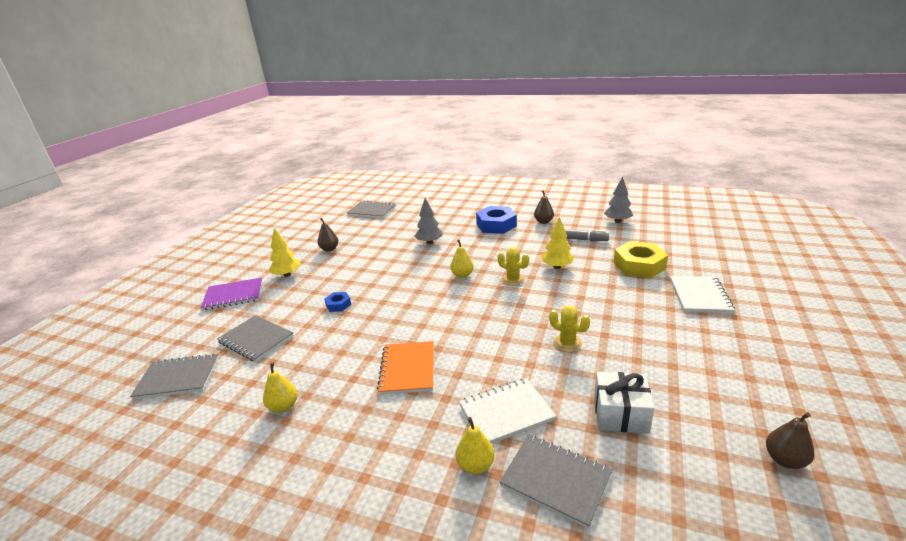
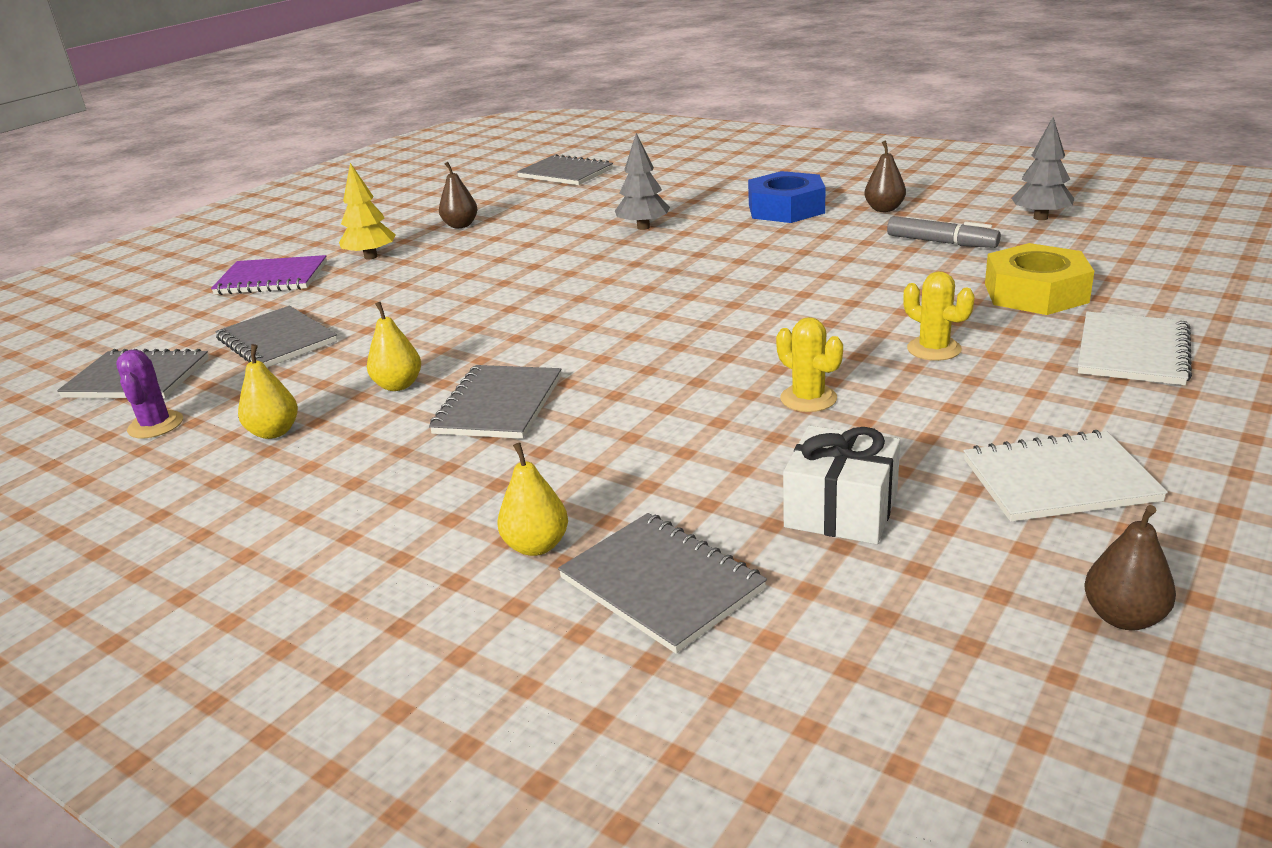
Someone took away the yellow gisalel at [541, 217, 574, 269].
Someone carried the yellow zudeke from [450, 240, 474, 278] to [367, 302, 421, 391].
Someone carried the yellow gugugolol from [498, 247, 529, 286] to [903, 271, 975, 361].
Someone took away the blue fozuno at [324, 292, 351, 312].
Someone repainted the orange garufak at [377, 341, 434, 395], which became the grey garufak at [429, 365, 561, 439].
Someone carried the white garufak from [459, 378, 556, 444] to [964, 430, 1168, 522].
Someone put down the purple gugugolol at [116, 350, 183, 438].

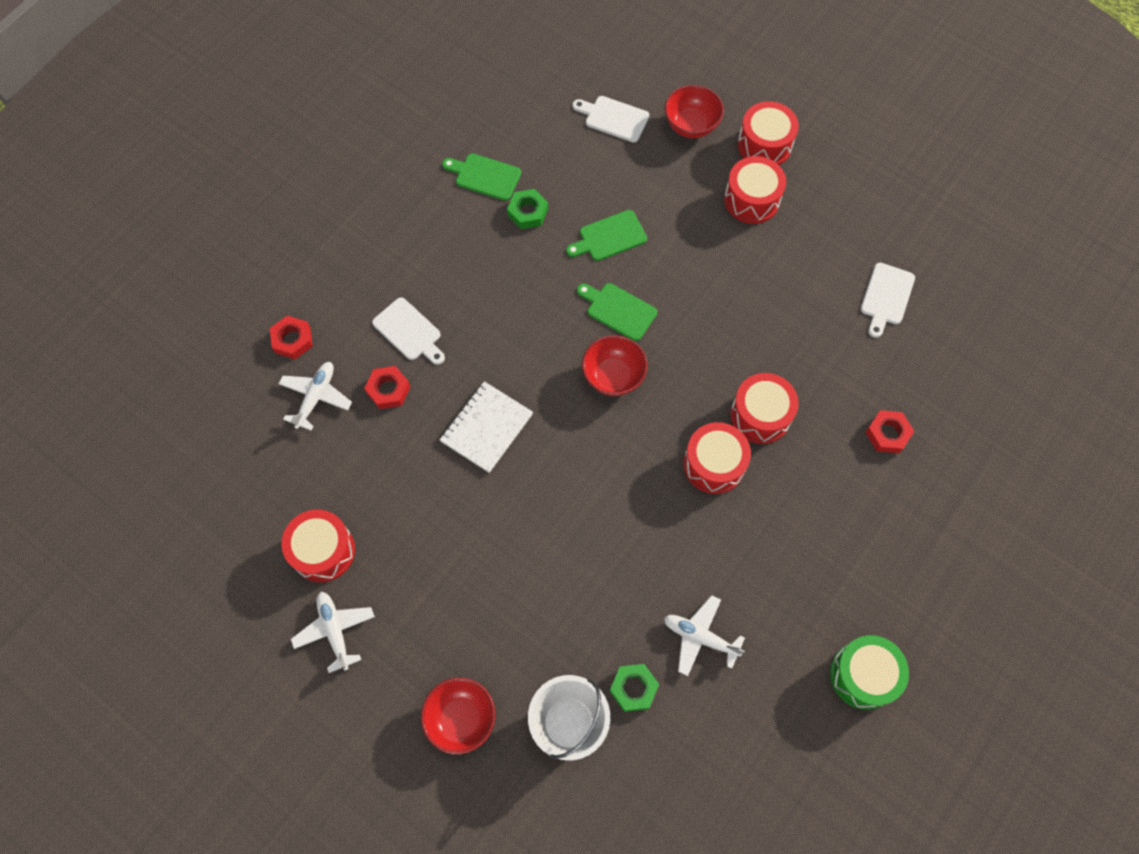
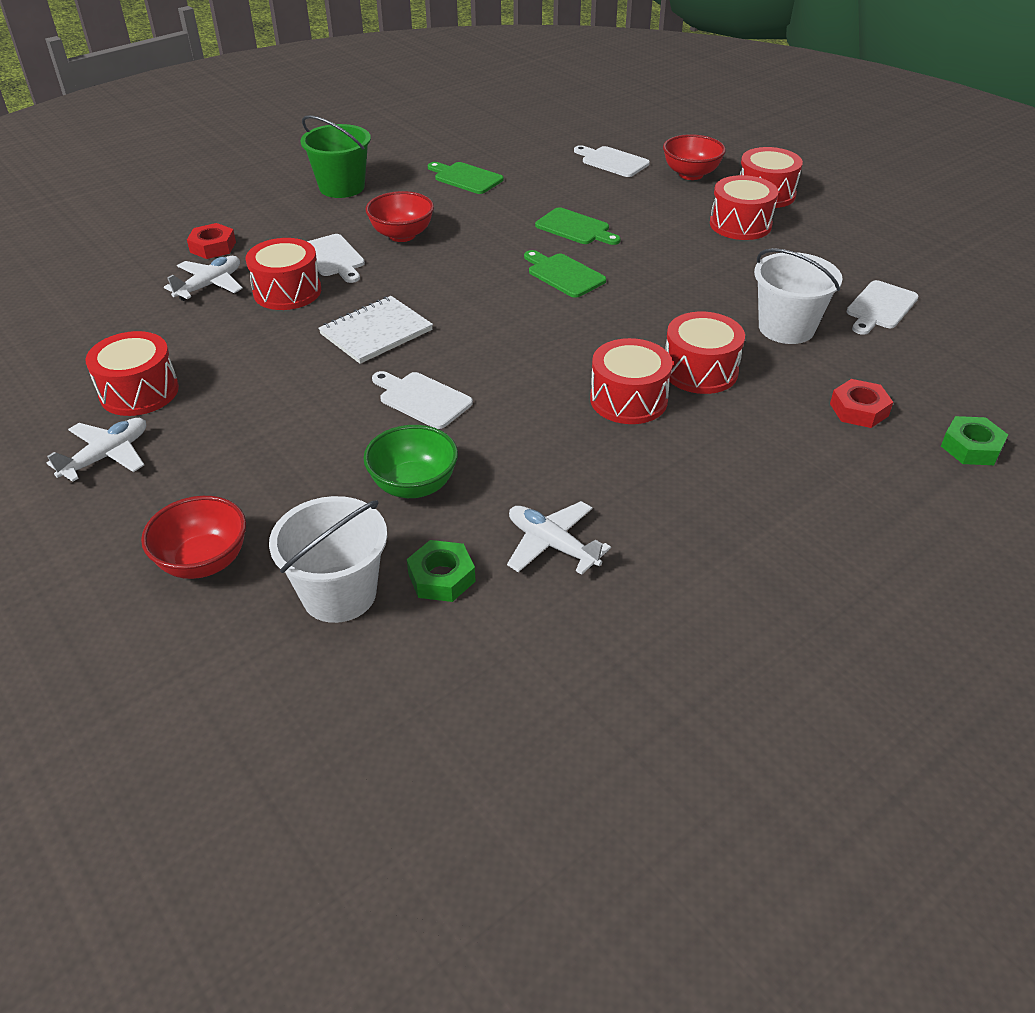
Someone carried the green fozuno from [507, 189, 548, 229] to [941, 416, 1008, 465].
Someone rotated the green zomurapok at [566, 210, 647, 261] by 135 degrees counterclockwise.
Someone carried the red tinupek from [582, 335, 648, 396] to [366, 191, 434, 242].
Someone swapped the red fozuno at [364, 366, 410, 409] for the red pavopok at [246, 238, 321, 310].
Someone rotated the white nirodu at [291, 592, 375, 673] by 45 degrees clockwise.
Someone took away the green pavopok at [830, 635, 909, 710].
Someone put down the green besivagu at [301, 115, 371, 198].
Someone put down the white besivagu at [754, 248, 842, 344].
Someone put down the white zomurapok at [372, 371, 473, 429].
Someone put down the green tinupek at [363, 425, 458, 498].

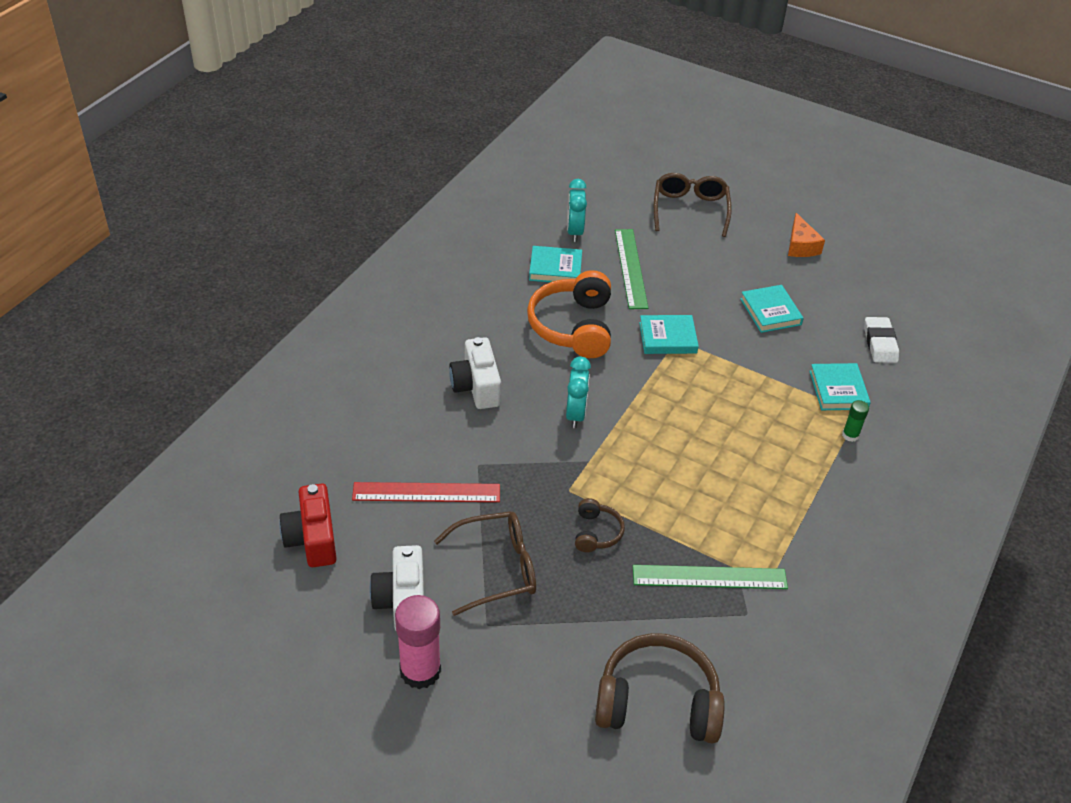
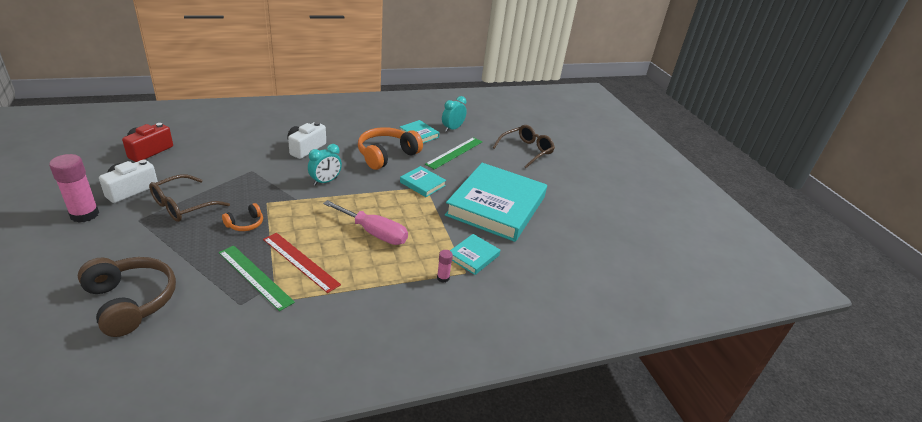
Someone took away the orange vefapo at [788, 213, 825, 257].
Someone scaled the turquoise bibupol at [740, 285, 804, 333] by 2.37.
Someone took away the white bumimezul at [864, 317, 899, 363].
Someone repainted the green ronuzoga at [842, 400, 869, 442], which became the pink ronuzoga at [437, 250, 453, 283].
Someone carried the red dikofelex from [352, 482, 500, 502] to [263, 233, 341, 293].
Someone repainted the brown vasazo at [575, 498, 625, 552], which became the orange vasazo at [222, 203, 263, 231].
Someone rotated the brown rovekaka at [434, 511, 536, 616] by 105 degrees clockwise.
Someone put down the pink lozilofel at [323, 200, 408, 245].

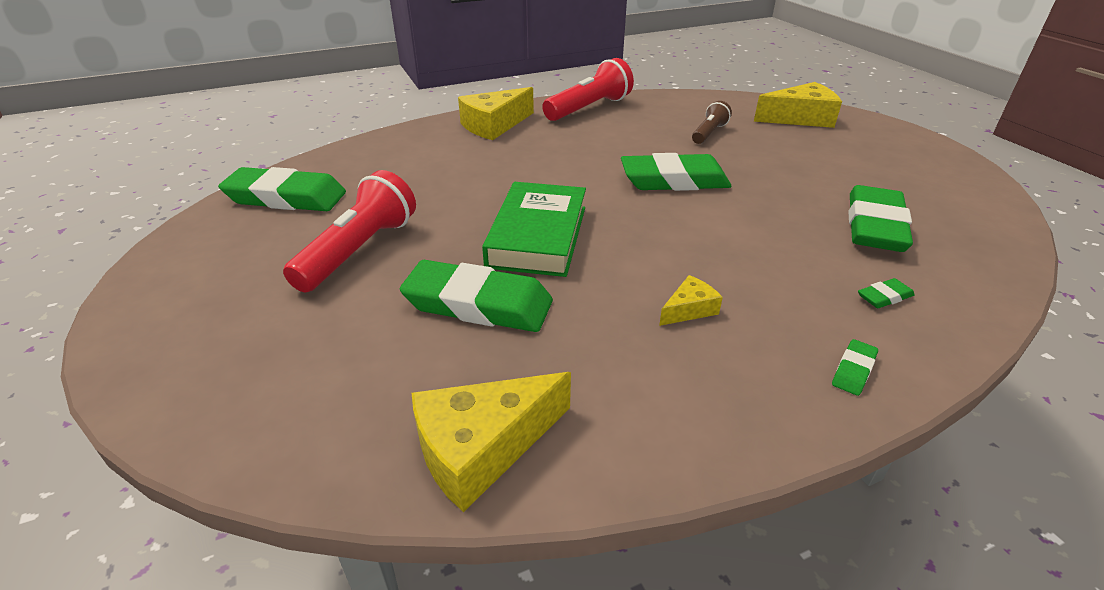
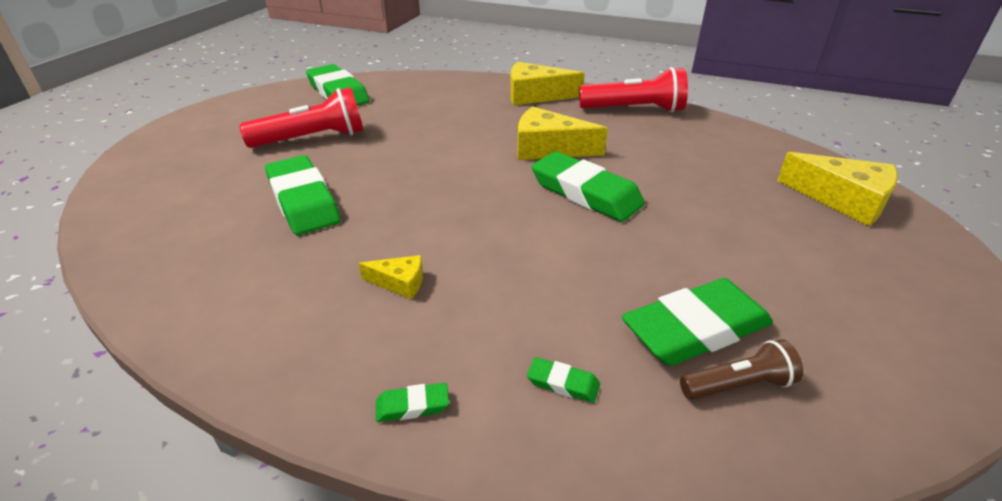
Someone carried the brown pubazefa from [692, 101, 732, 144] to [680, 339, 803, 400].
Someone took away the green bibupol at [482, 182, 586, 277].
Someone carried the yellow vefapo from [412, 372, 571, 512] to [517, 106, 608, 160].

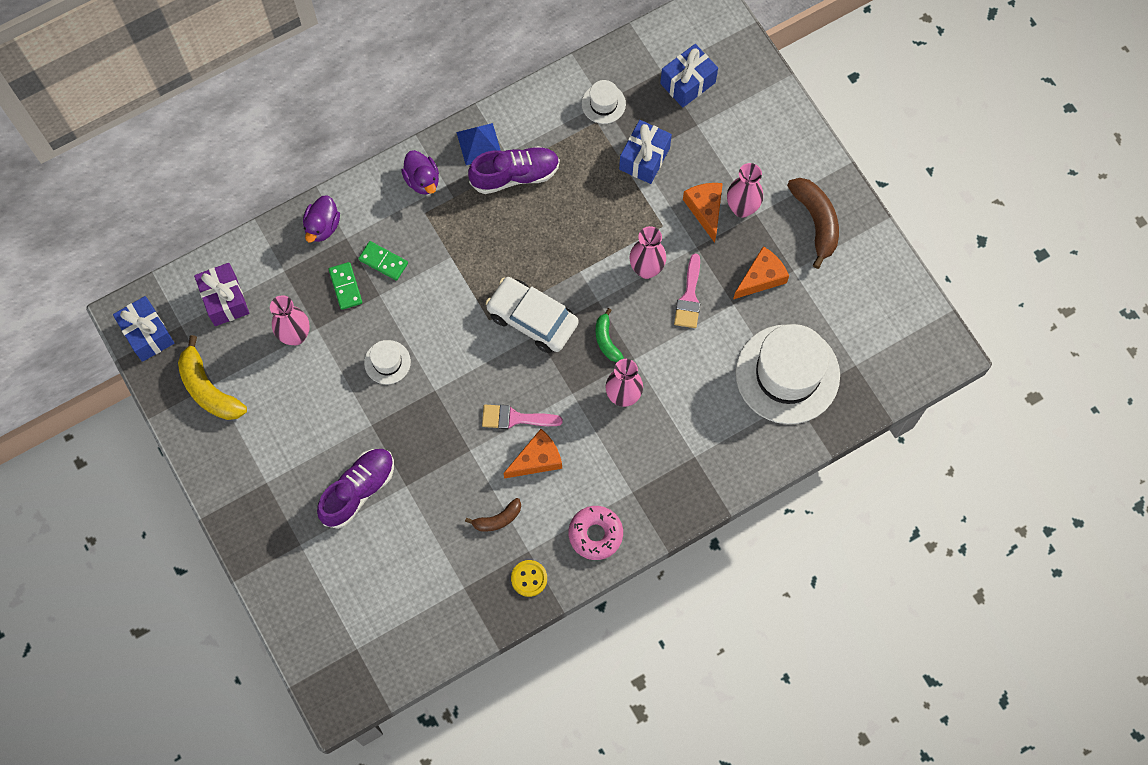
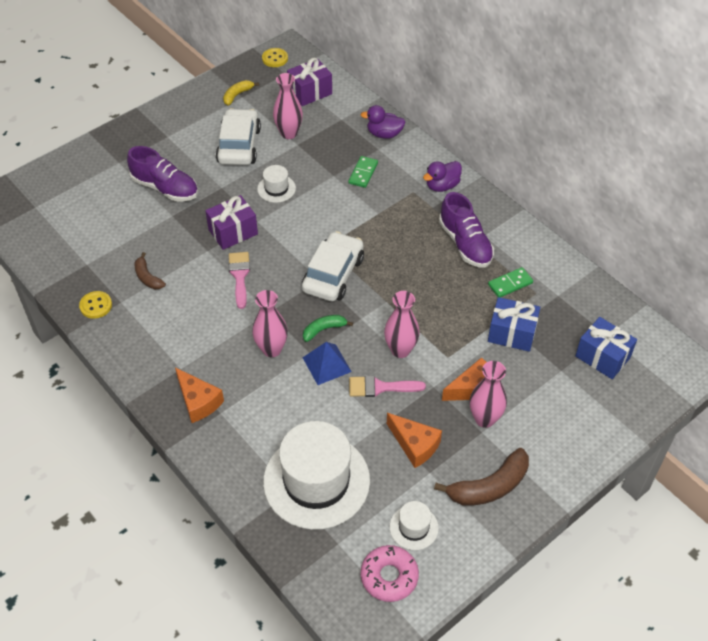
Someone carried the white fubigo from [582, 80, 626, 124] to [389, 501, 439, 550].
Someone carried the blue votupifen from [456, 123, 501, 165] to [302, 342, 352, 385].
Someone carried the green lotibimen from [329, 262, 362, 310] to [488, 267, 533, 297].
Someone swapped the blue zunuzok at [113, 296, 174, 362] for the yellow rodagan at [262, 48, 288, 67].
Someone scaled the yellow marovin at [178, 335, 247, 420] by 0.57.
Someone carried the orange vefapo from [503, 429, 562, 479] to [175, 367, 224, 423].
Someone carried the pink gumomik from [569, 506, 623, 560] to [361, 545, 419, 602].
Someone put down the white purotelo at [216, 108, 261, 165].
Someone put down the purple zunuzok at [205, 195, 258, 250].

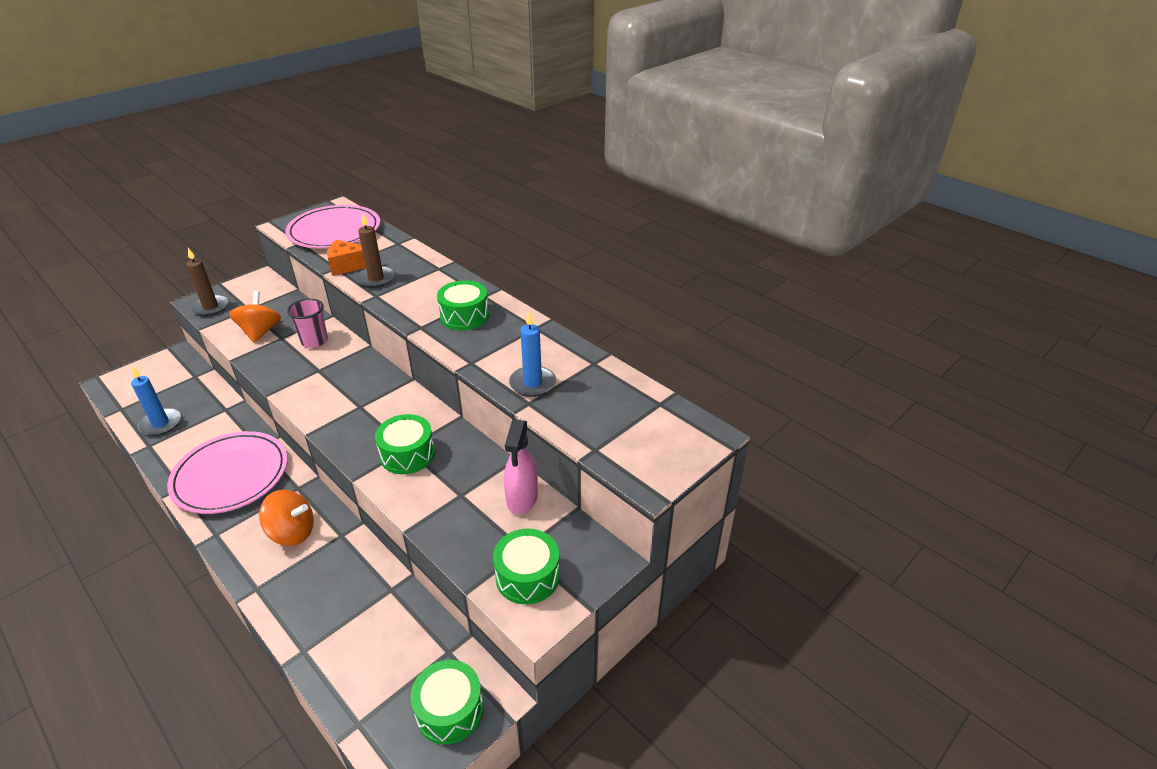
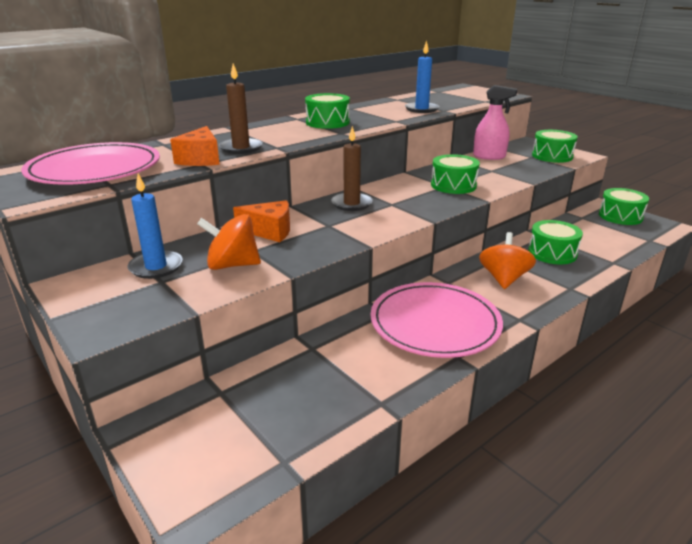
Someone carried the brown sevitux from [186, 248, 229, 316] to [331, 126, 373, 211].
Someone swapped the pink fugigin at [287, 298, 328, 348] for the orange vefapo at [233, 200, 290, 242].
Someone carried the blue sevitux from [131, 366, 181, 436] to [127, 174, 183, 279].
Someone put down the green pavopok at [528, 220, 583, 264].

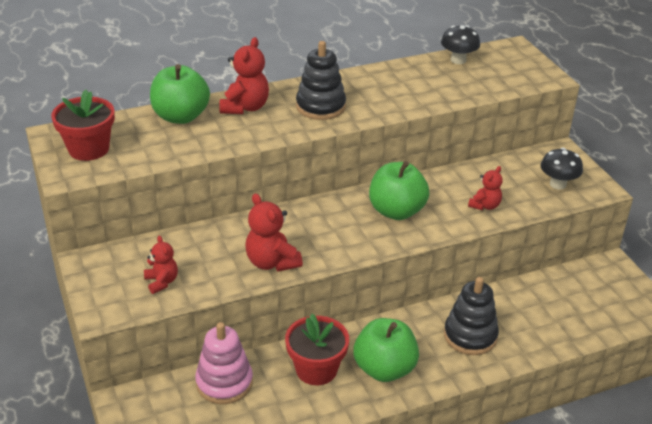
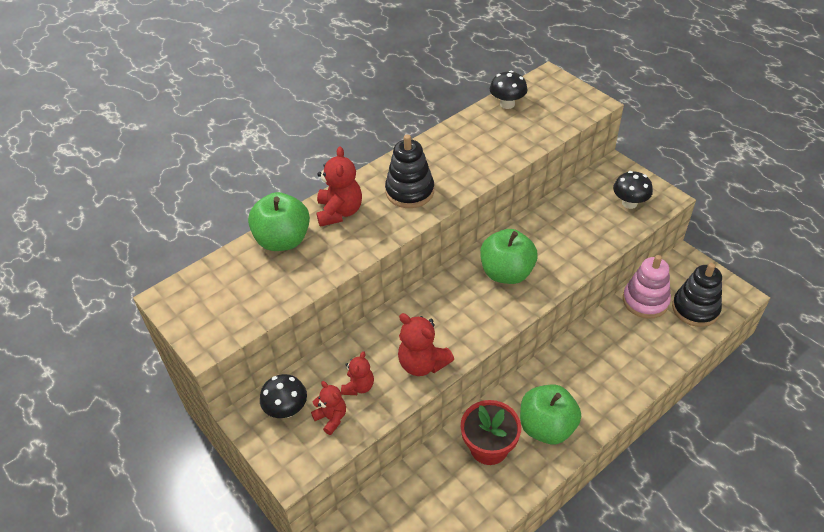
Someone took away the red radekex at [51, 90, 115, 161].
Someone carried the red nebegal from [468, 166, 503, 210] to [341, 351, 374, 395].
Someone carried the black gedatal from [444, 277, 499, 355] to [672, 263, 722, 327].
Someone carried the pink gedatal from [195, 322, 253, 404] to [623, 255, 671, 319].
Someone put down the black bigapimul at [260, 374, 307, 418].

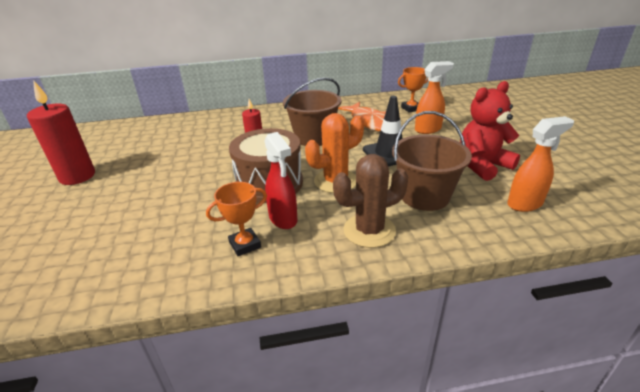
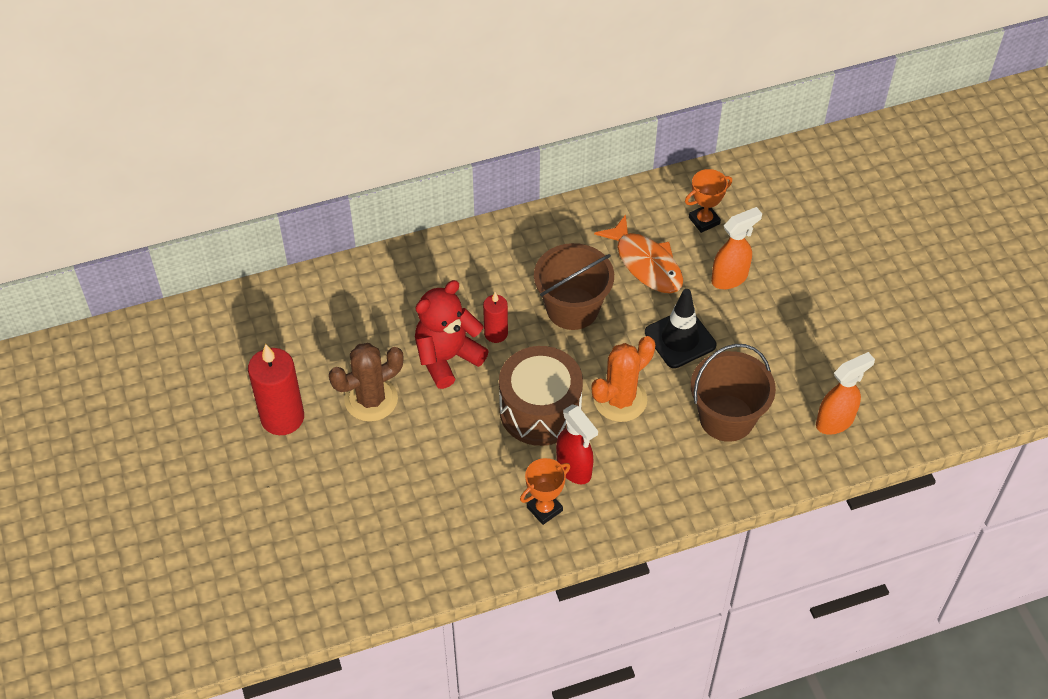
Someone carried the red nebegal from [460, 81, 520, 181] to [415, 280, 489, 389].
Someone carried the brown gugugolol from [333, 154, 408, 248] to [329, 343, 404, 422].

